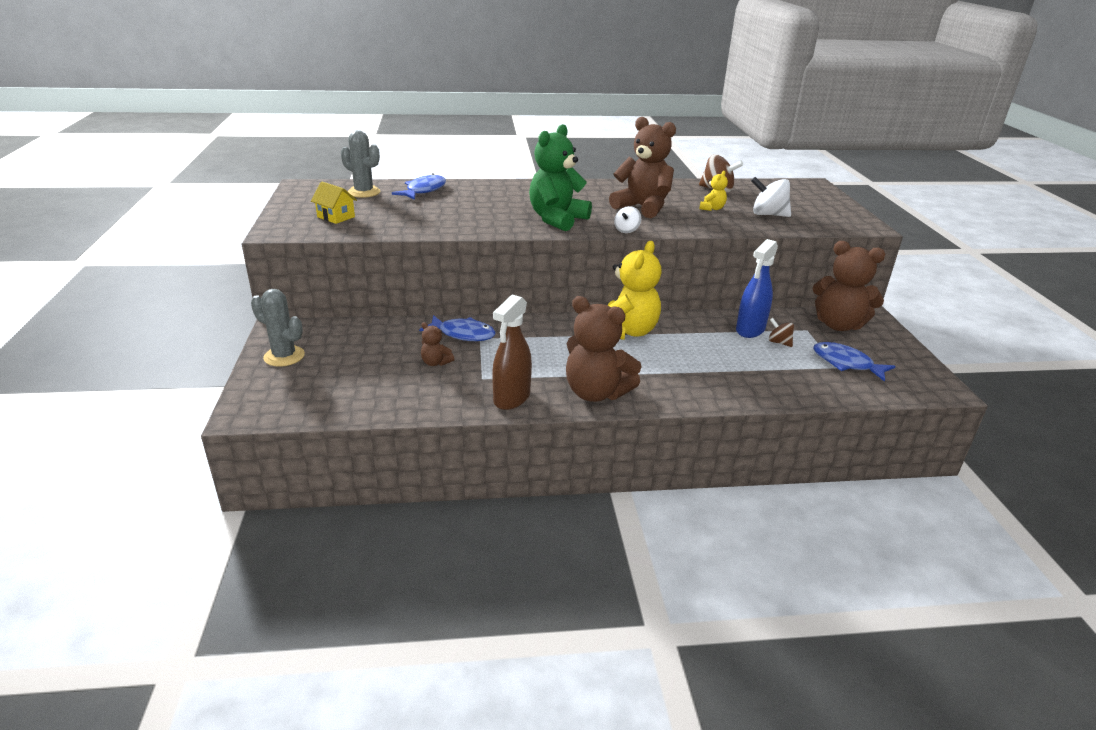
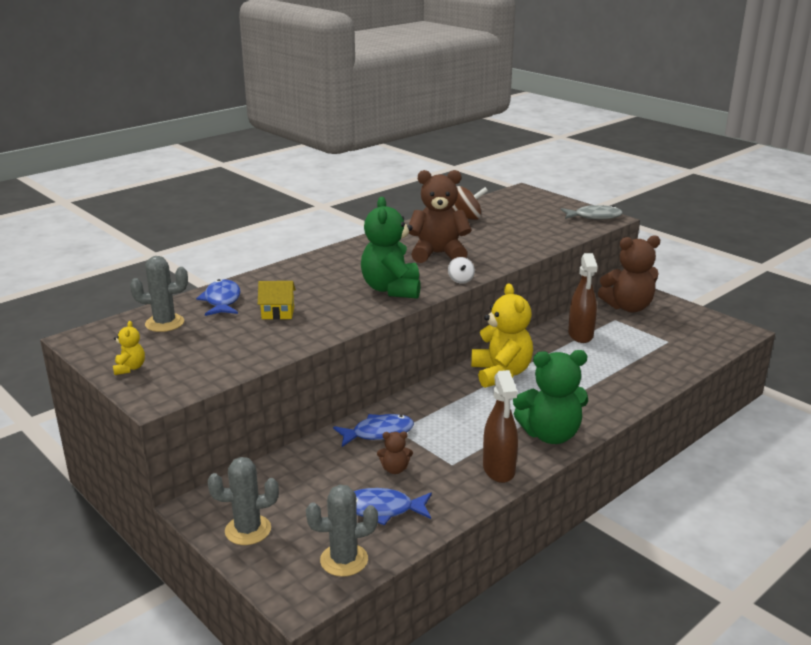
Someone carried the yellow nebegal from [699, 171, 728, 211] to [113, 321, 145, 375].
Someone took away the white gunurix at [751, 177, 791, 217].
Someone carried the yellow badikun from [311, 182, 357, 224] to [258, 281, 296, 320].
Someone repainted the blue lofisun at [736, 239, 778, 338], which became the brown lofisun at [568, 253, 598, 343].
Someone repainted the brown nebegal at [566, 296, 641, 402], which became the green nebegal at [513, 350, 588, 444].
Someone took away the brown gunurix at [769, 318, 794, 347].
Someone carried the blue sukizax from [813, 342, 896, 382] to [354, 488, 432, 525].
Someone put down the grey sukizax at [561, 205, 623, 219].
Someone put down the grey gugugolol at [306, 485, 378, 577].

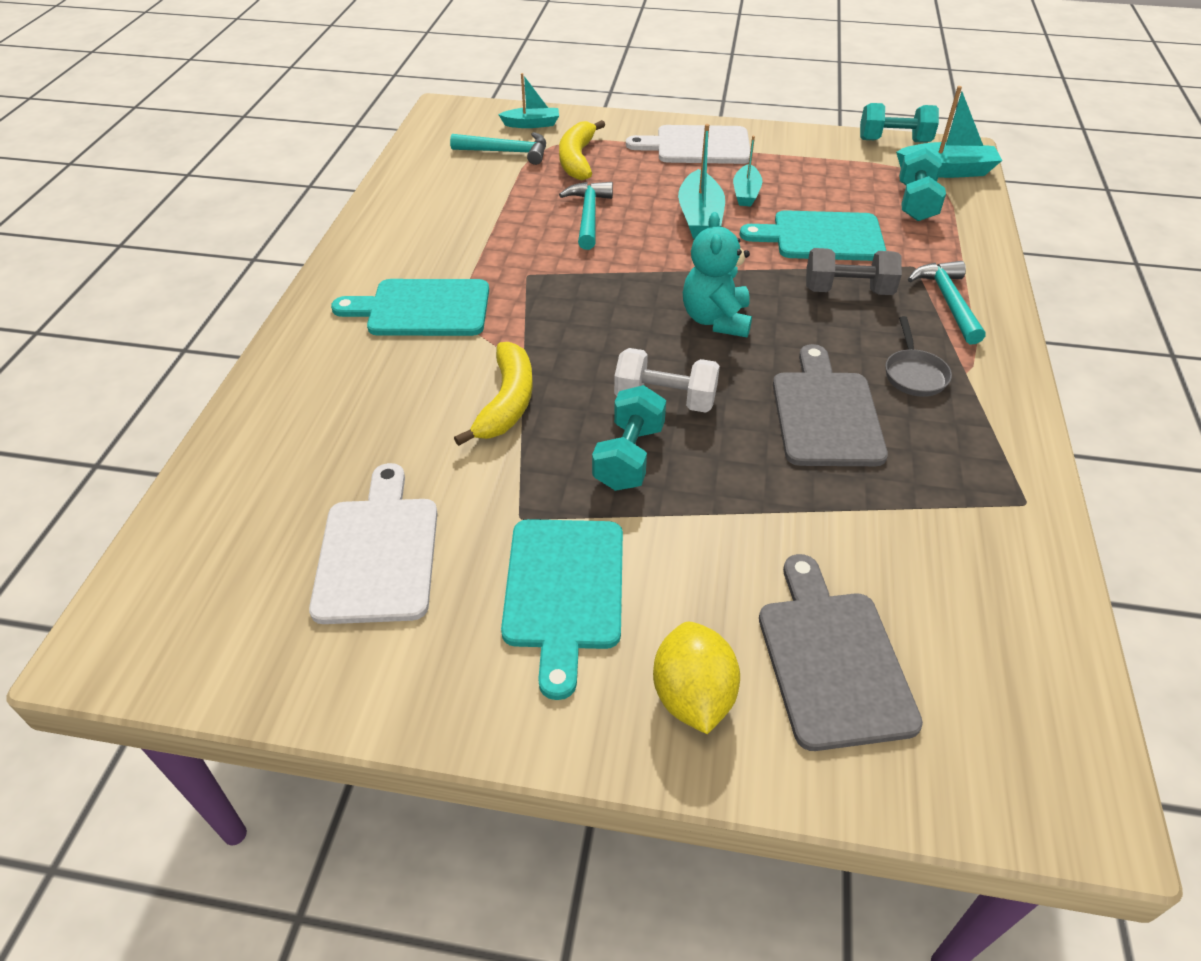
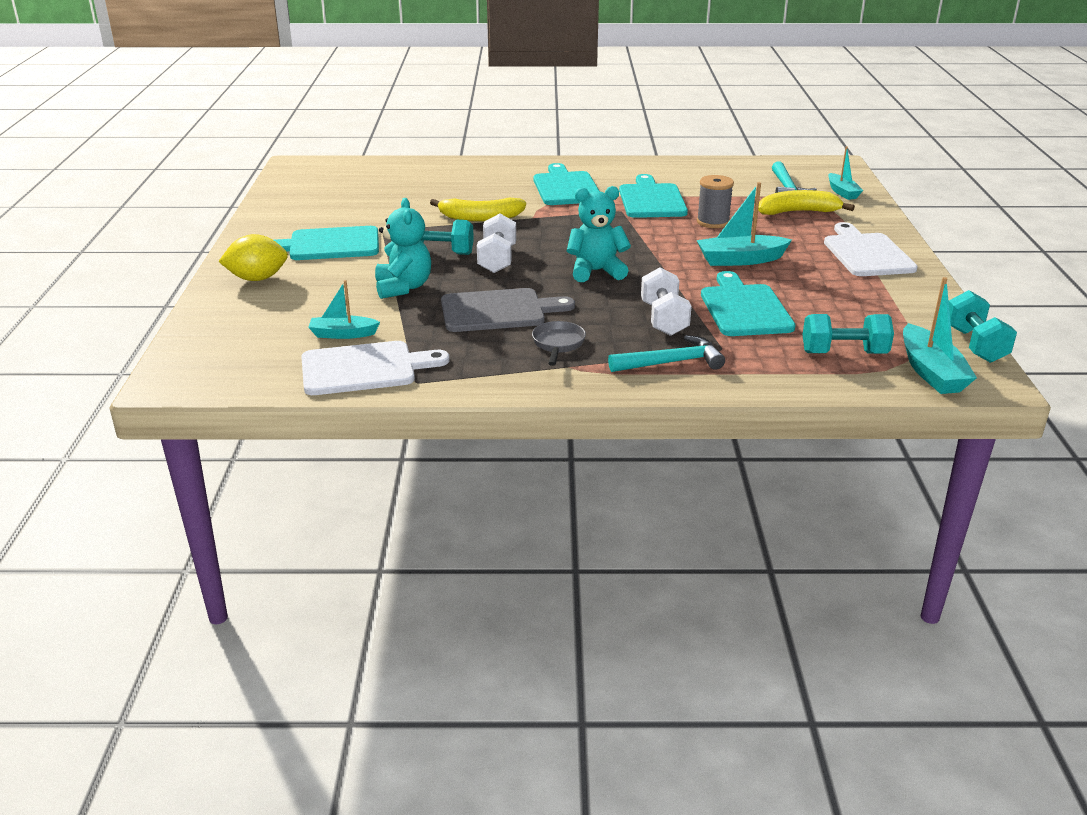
Someone carried the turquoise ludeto from [733, 136, 763, 207] to [308, 280, 380, 339].
Someone swapped the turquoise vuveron at [559, 182, 613, 250] for the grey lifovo at [697, 175, 734, 228].
Someone repainted the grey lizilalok at [806, 248, 902, 295], which became the white lizilalok at [641, 267, 692, 336].
Someone rotated the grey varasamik at [885, 316, 952, 397] by 105 degrees clockwise.
Someone carried the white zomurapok from [309, 463, 437, 624] to [301, 341, 450, 395].
Someone took away the grey zomurapok at [759, 554, 923, 751].
Someone put down the turquoise zomurapok at [619, 174, 688, 218].
Someone put down the turquoise nebegal at [375, 198, 431, 299].

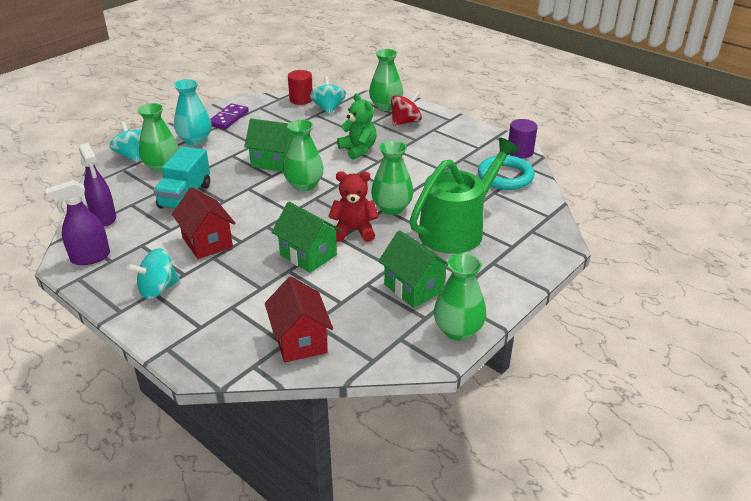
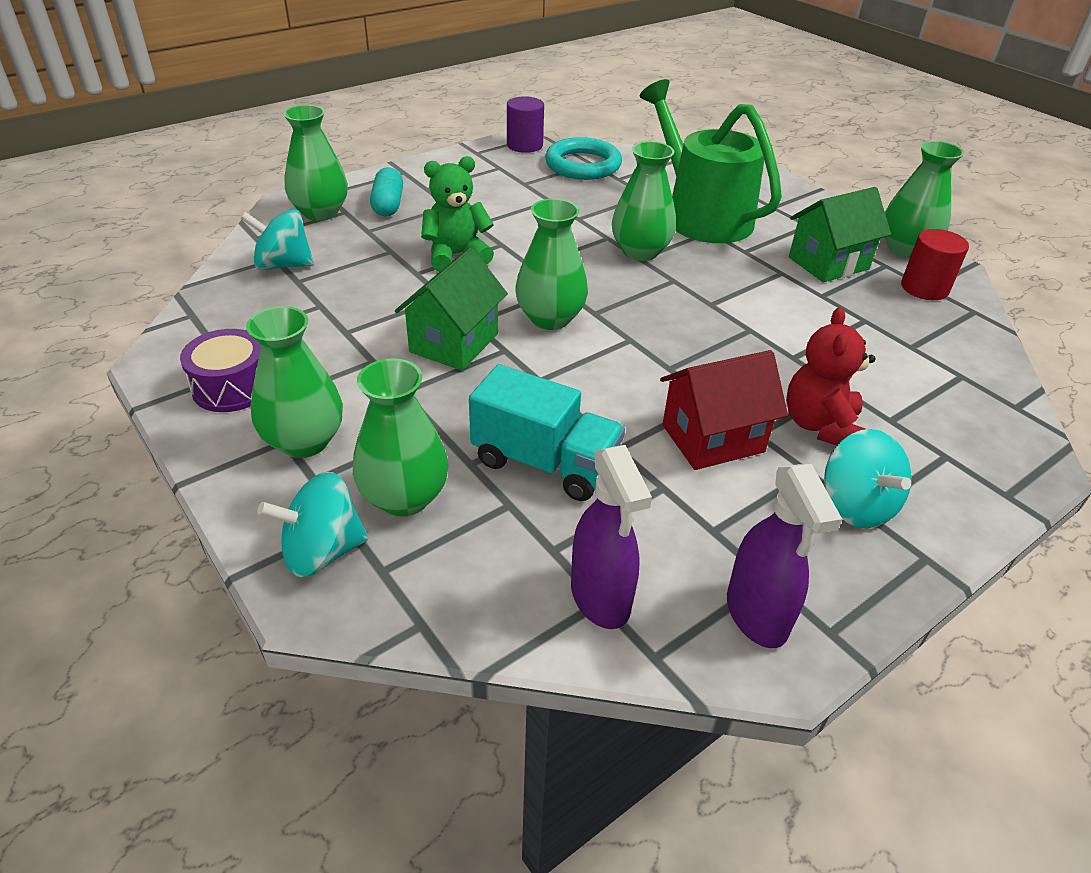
Someone carried the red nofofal from [288, 70, 312, 105] to [901, 229, 969, 300].
Someone repainted the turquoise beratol at [174, 79, 211, 145], which became the green beratol at [246, 306, 343, 458].
Someone swapped the red gunurix at [391, 91, 422, 126] for the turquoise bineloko at [370, 167, 403, 216].
Someone swapped the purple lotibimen at [210, 103, 249, 129] for the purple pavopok at [180, 329, 261, 412].
Someone rotated the purple lofisun at [79, 143, 116, 226] by 90 degrees clockwise.
Someone carried the red nebegal from [328, 171, 379, 242] to [786, 307, 876, 445].
Someone took away the green badikun at [272, 202, 342, 273].
Someone took away the red badikun at [265, 276, 333, 362].

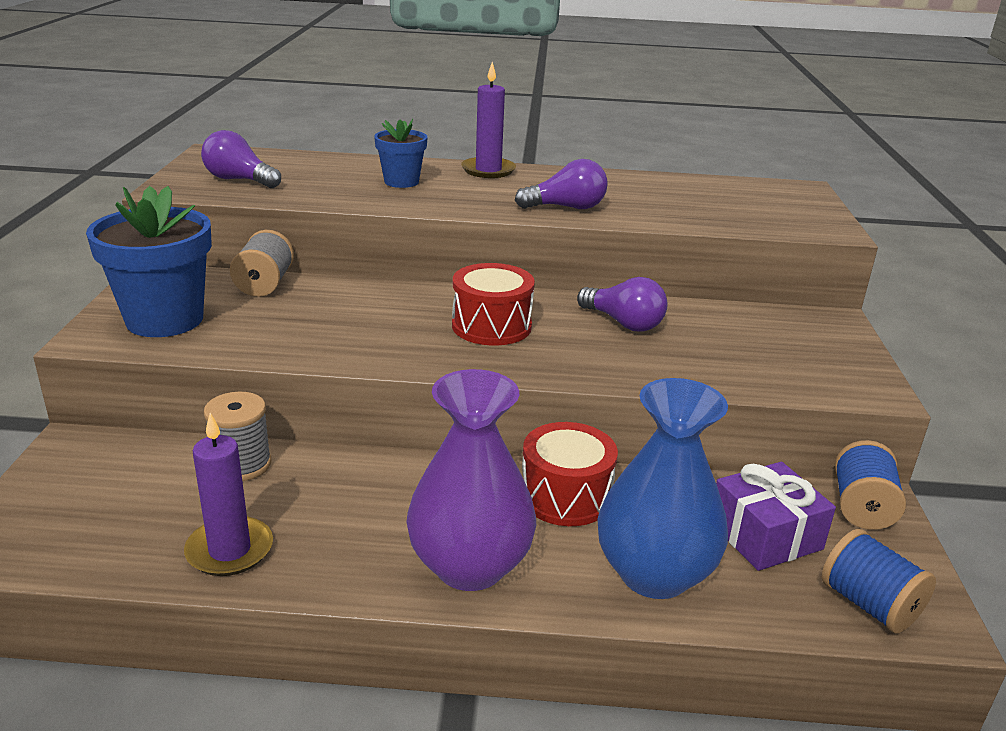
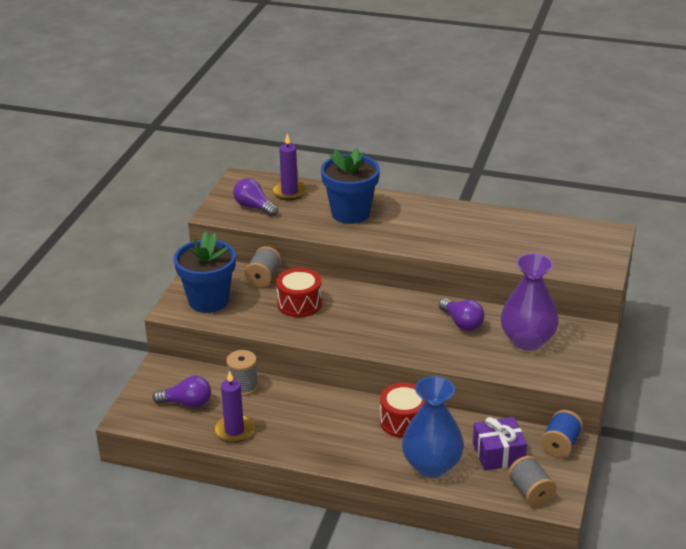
Someone carried the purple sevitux from [461, 62, 516, 178] to [272, 134, 307, 200].
Someone scaled the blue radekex at [374, 119, 428, 188] by 1.80.
Someone carried the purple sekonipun from [515, 159, 608, 209] to [153, 375, 211, 408].
Someone carried the red pavopok from [452, 263, 535, 346] to [276, 268, 322, 317].
Someone carried the purple beratol from [407, 369, 536, 591] to [501, 253, 559, 351].
Someone repainted the blue lifovo at [822, 529, 936, 633], which became the grey lifovo at [508, 456, 557, 507].

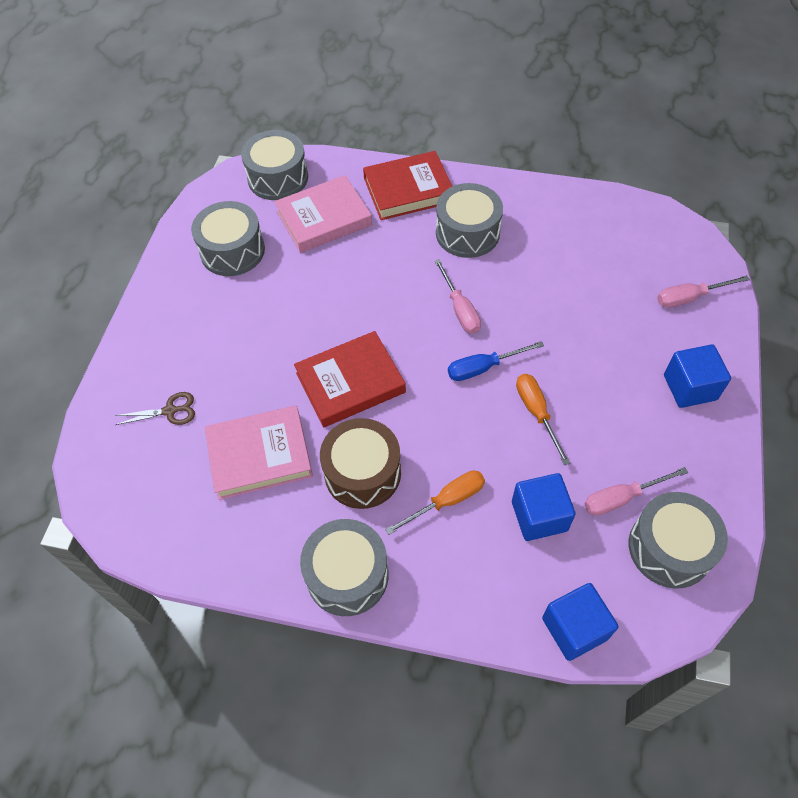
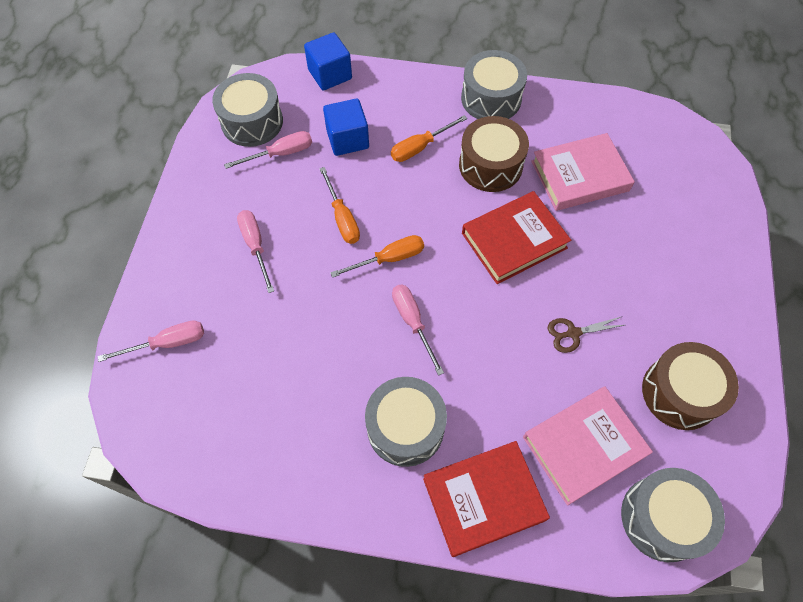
Someone repainted the grey pavopok at [191, 201, 265, 276], which became the brown pavopok at [642, 342, 739, 430].
Someone repainted the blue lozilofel at [448, 341, 544, 381], which became the orange lozilofel at [330, 235, 424, 278].
Someone took away the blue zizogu at [664, 344, 731, 408].
Someone carried the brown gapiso from [115, 392, 195, 425] to [548, 317, 625, 353].
Someone put down the pink lozilofel at [237, 210, 274, 293].

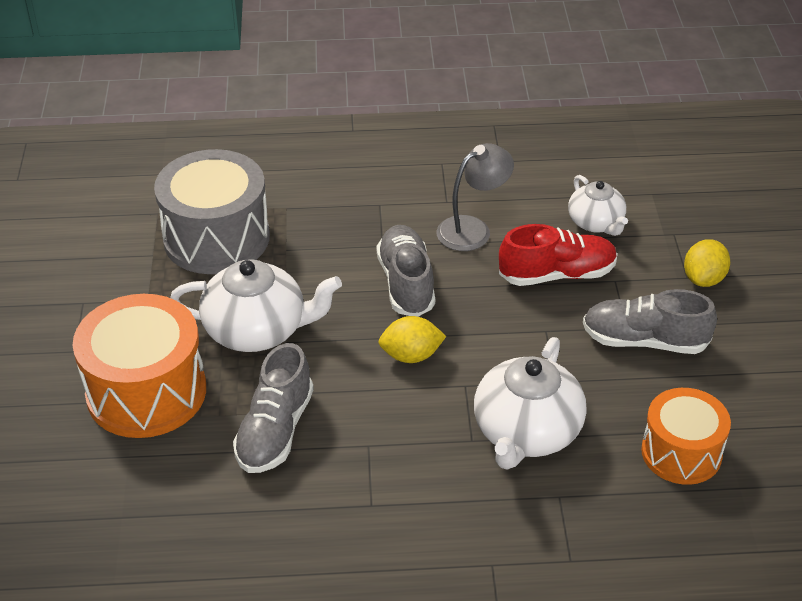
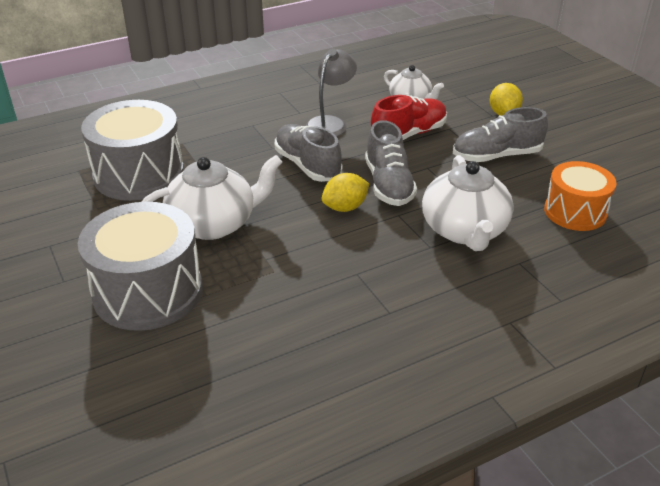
Someone repainted the orange pavopok at [73, 294, 206, 438], which became the grey pavopok at [78, 202, 202, 331].
Someone carried the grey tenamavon from [233, 343, 314, 473] to [365, 120, 417, 206].

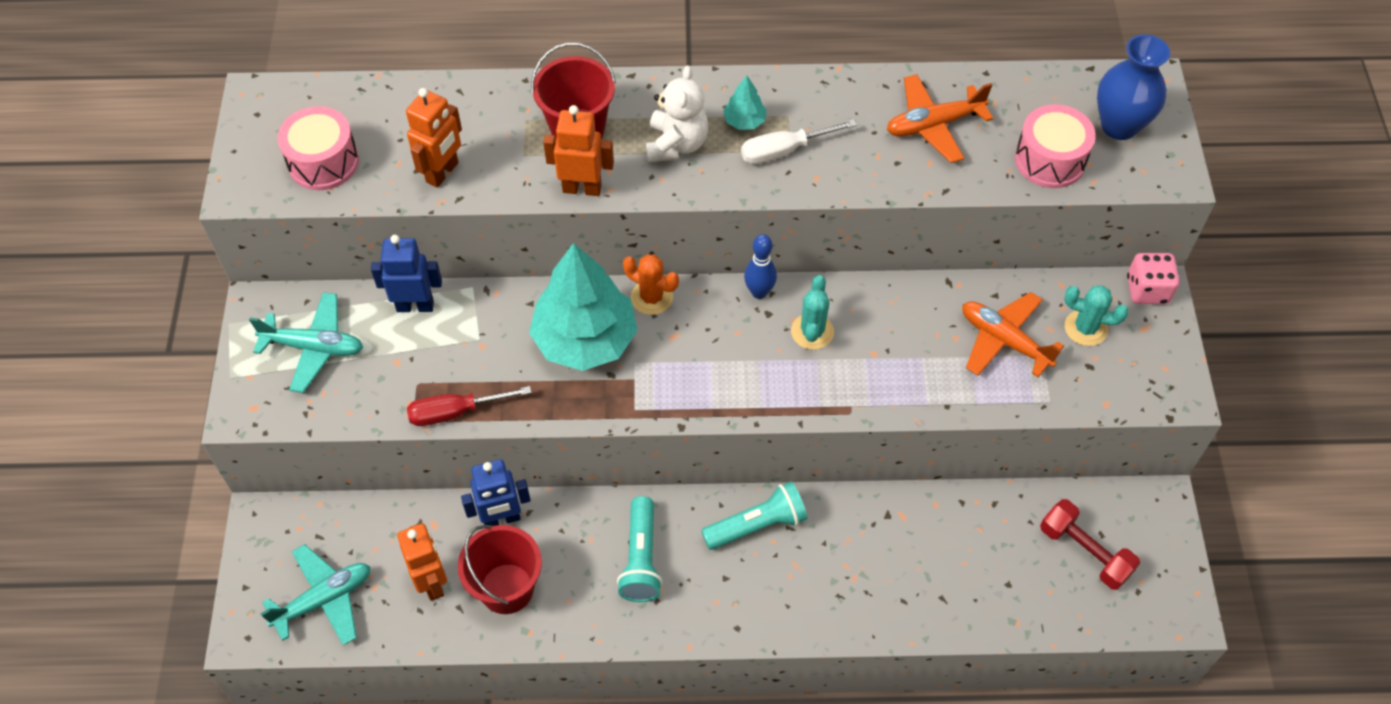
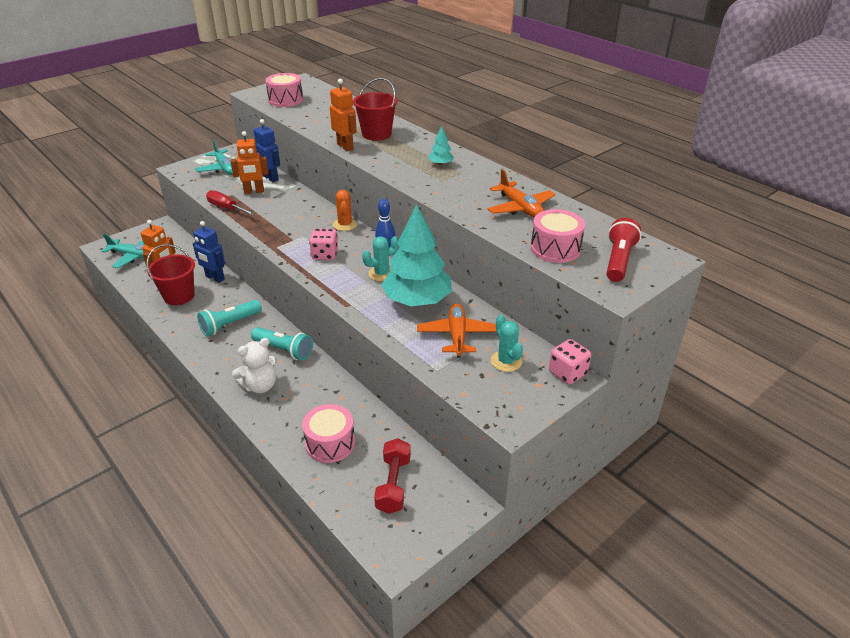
Someone swapped the blue beratol at [1097, 35, 1170, 140] for the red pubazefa at [606, 218, 641, 282].
Someone carried the white nebegal from [646, 65, 708, 162] to [232, 338, 277, 393].
Someone rotated the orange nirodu at [887, 74, 993, 163] by 150 degrees counterclockwise.
Someone carried the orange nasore from [406, 88, 462, 188] to [231, 131, 269, 194].
Someone took away the white lozilofel at [741, 119, 857, 164].
Someone carried the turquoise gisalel from [529, 243, 638, 371] to [381, 204, 452, 306].
Someone put down the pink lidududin at [309, 228, 338, 260].
Someone put down the pink pavopok at [302, 404, 355, 463].

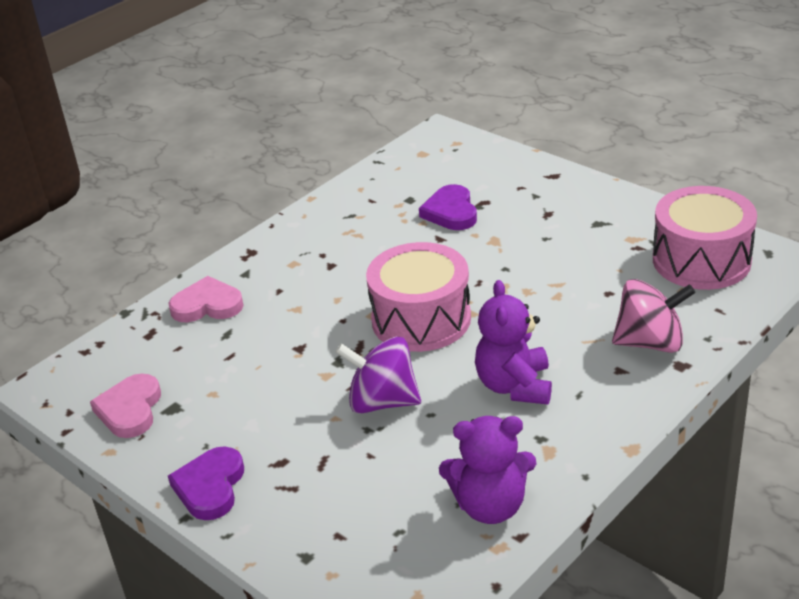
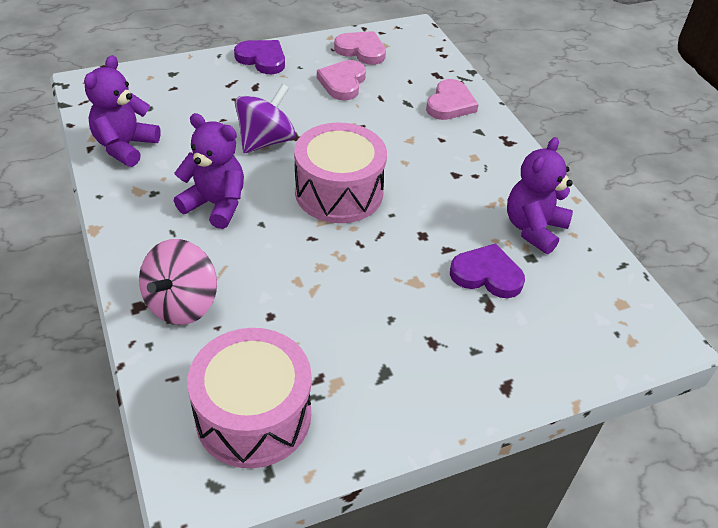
Someone put down the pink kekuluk at [317, 60, 366, 100].
Someone put down the purple nebegal at [507, 137, 573, 254].

